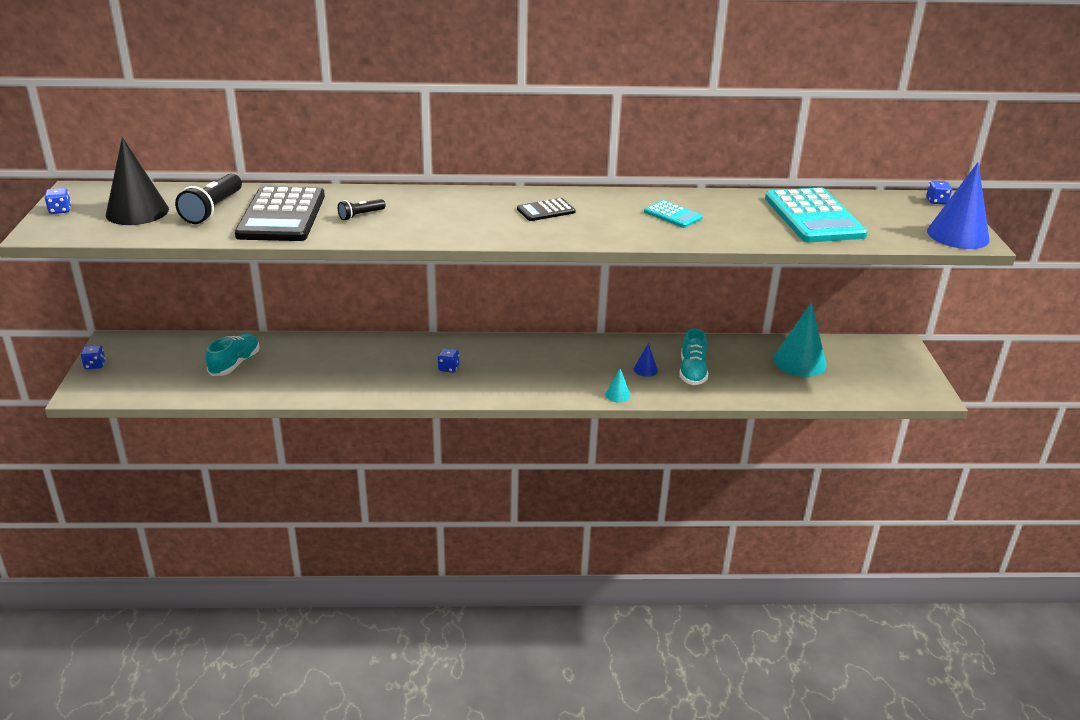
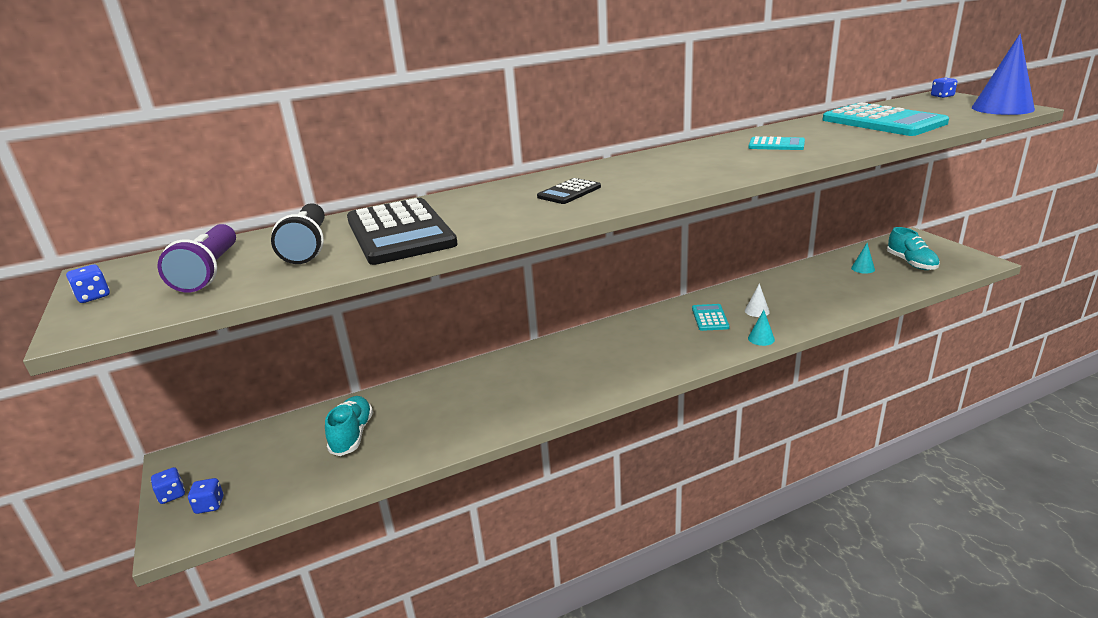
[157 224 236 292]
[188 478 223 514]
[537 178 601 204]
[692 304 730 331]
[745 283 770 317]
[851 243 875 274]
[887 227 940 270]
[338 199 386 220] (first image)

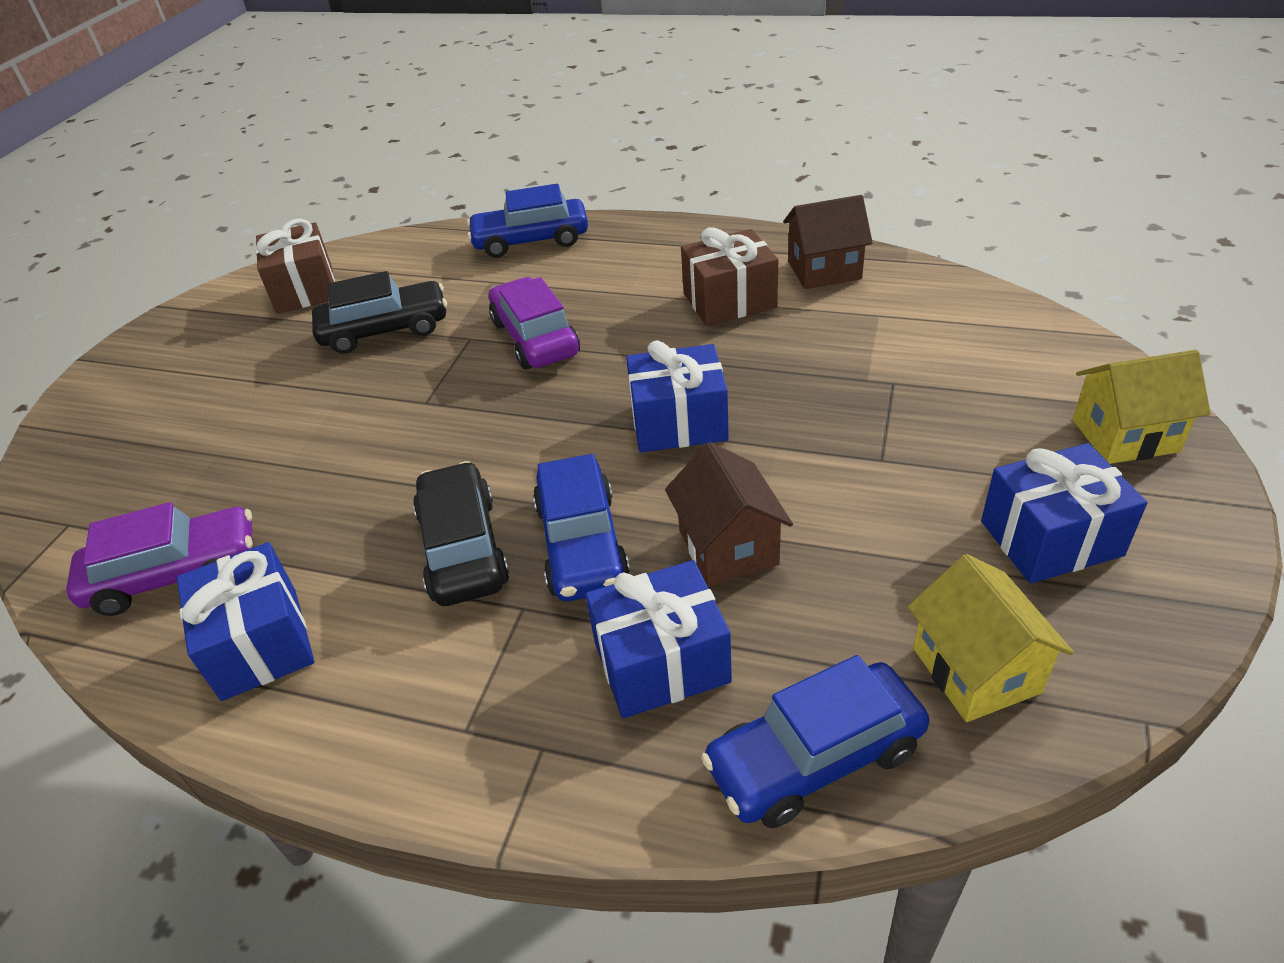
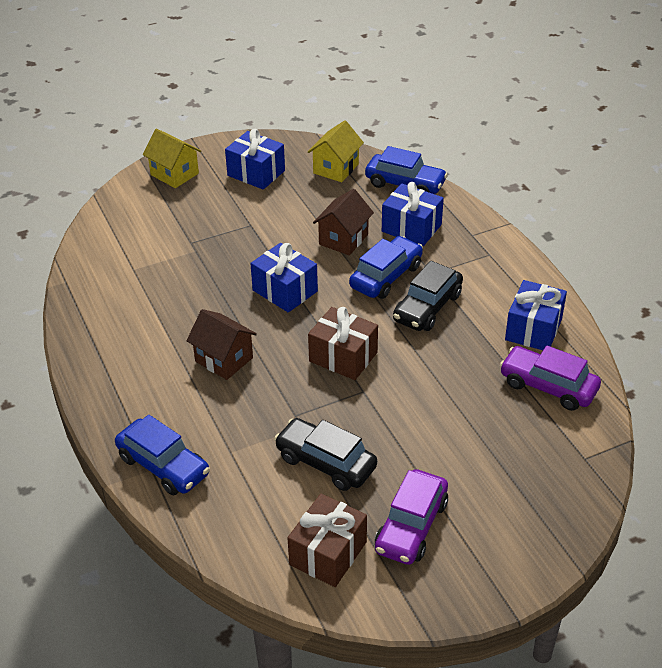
[186 309 257 380]
[308 307 378 380]
[375 469 448 565]

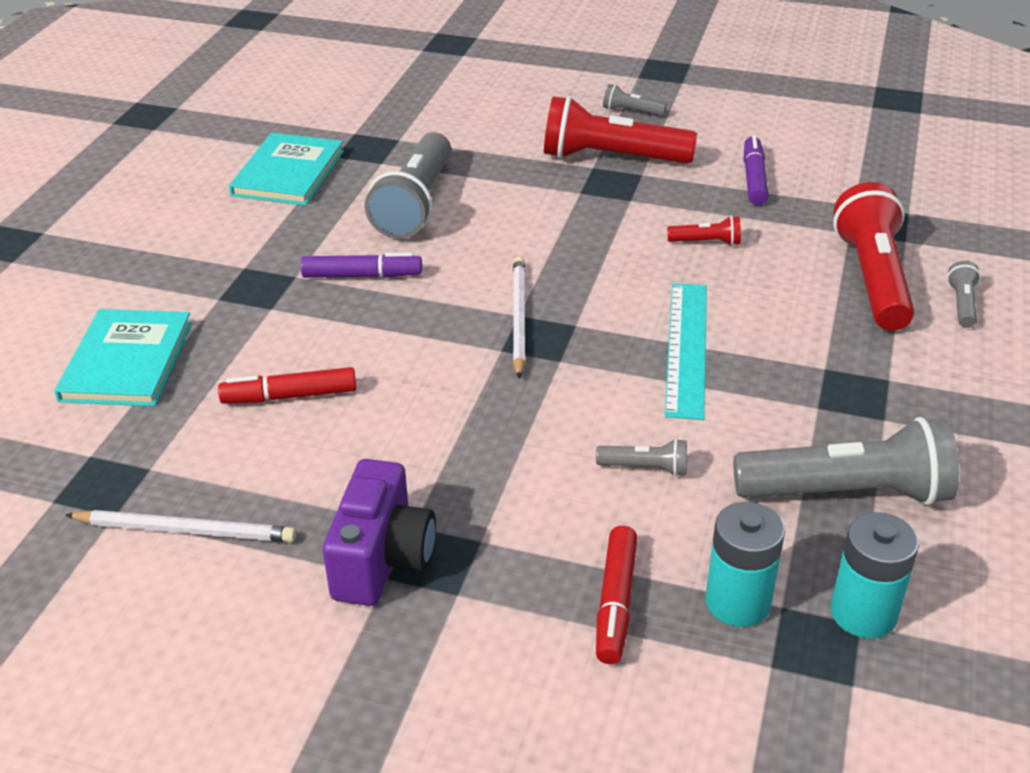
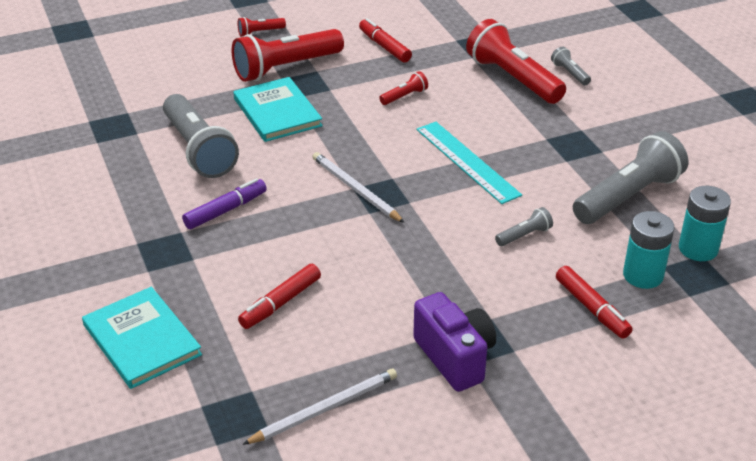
[233 77 323 142]
[238 17 286 36]
[359 18 412 63]

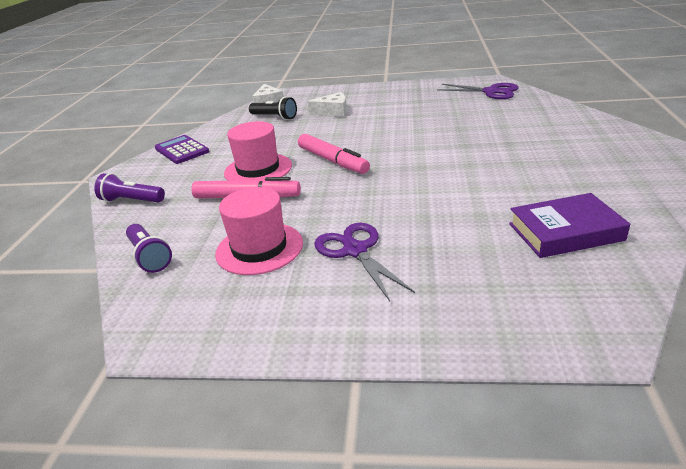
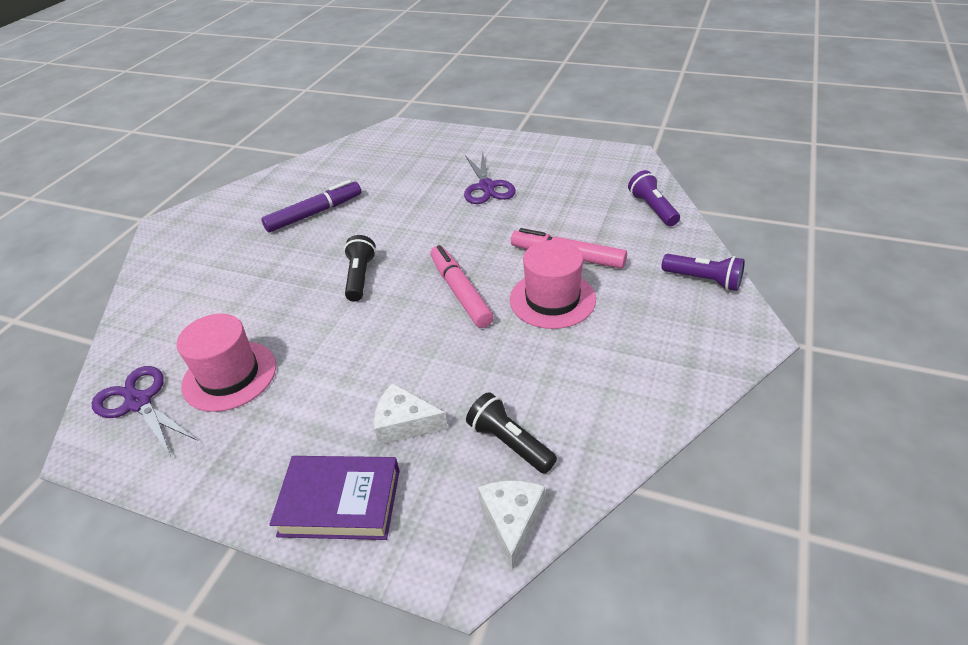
[176 314 276 412]
[261 180 361 233]
[269 456 400 540]
[344 235 376 302]
[155 135 209 164] (first image)

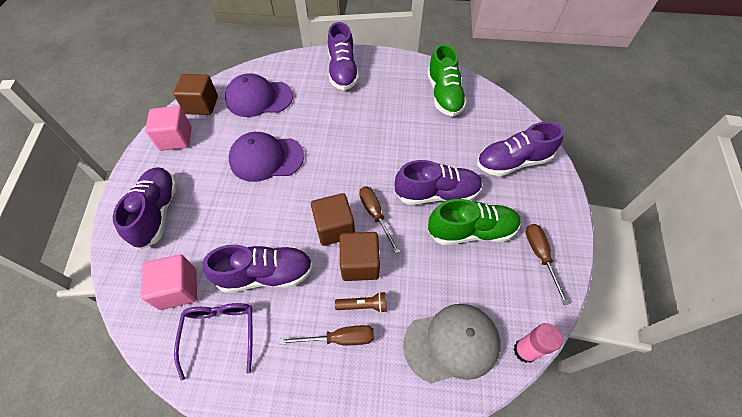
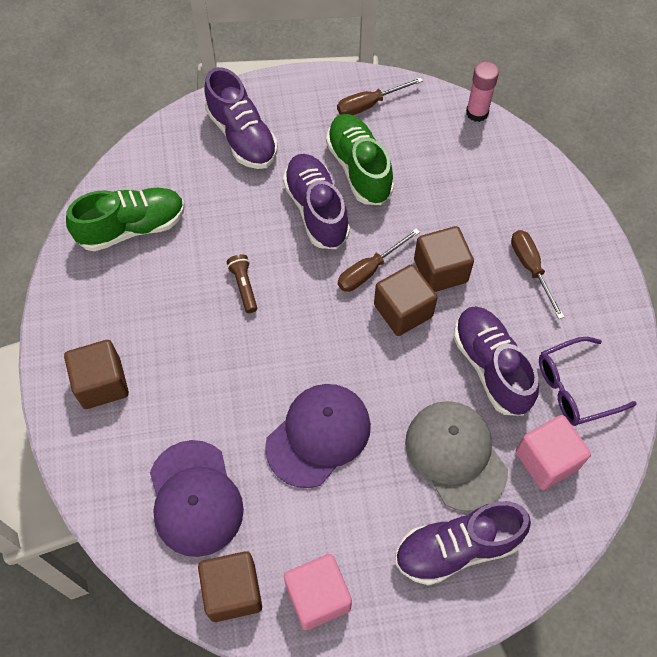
[64 340 129 409]
[227 254 257 313]
[265 384 371 488]
[405 401 508 512]

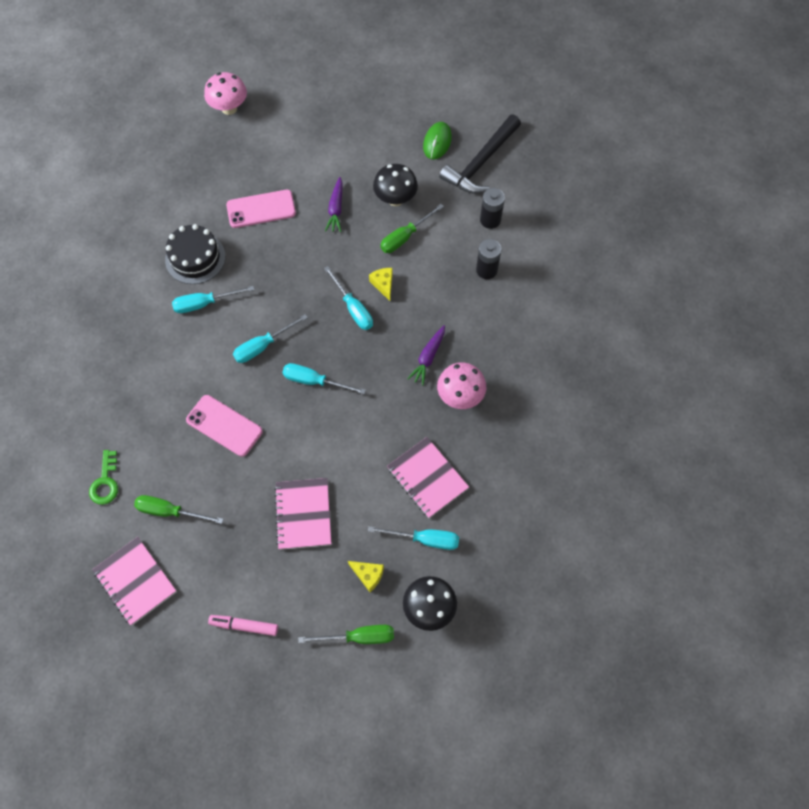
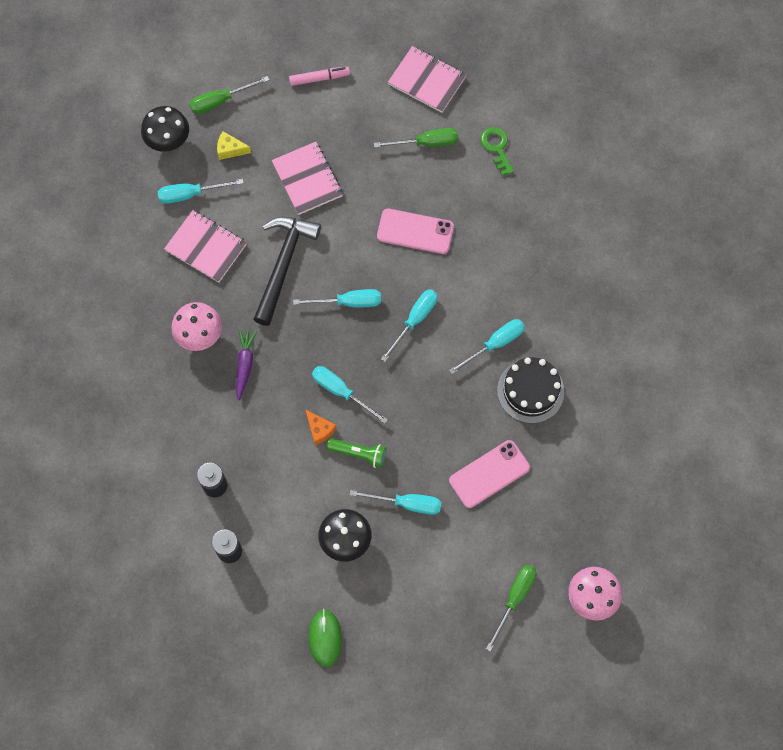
[253 217 321 326]
[305 409 337 445]
[327 438 387 468]
[349 490 441 515]
[486 565 536 652]

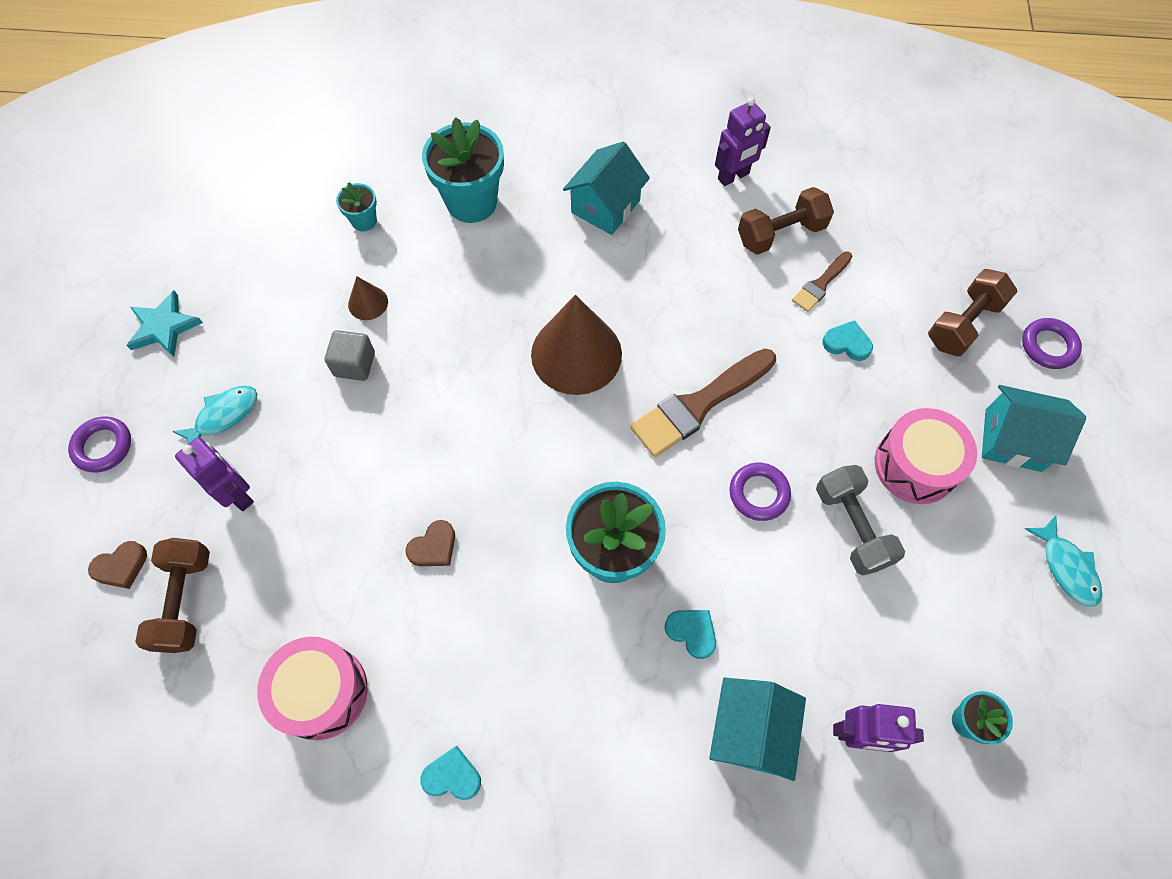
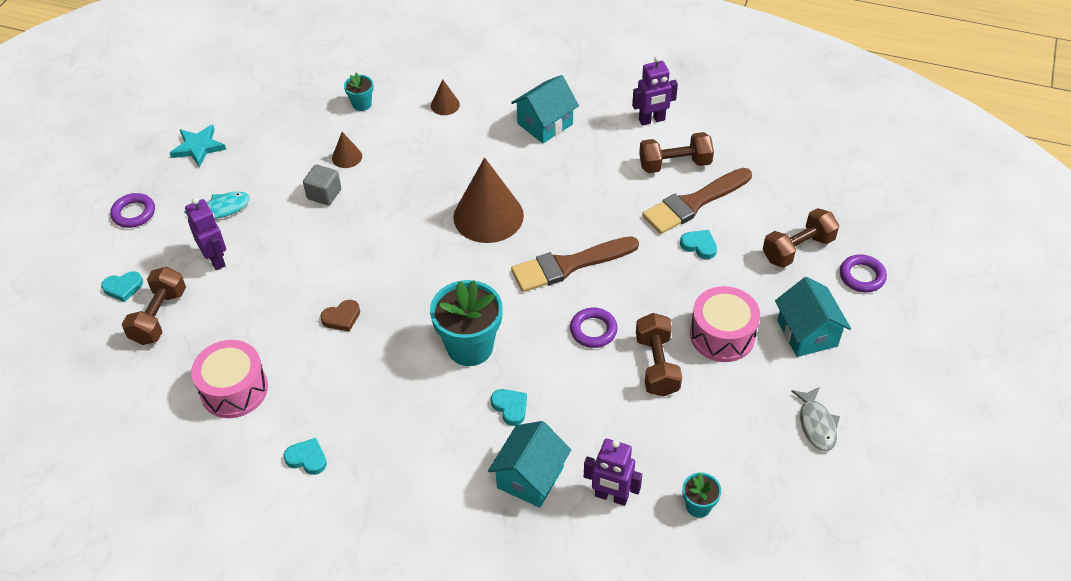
[101 271 143 302]
[431 79 460 115]
[636 313 682 397]
[642 168 752 234]
[775 277 851 357]
[791 387 840 451]

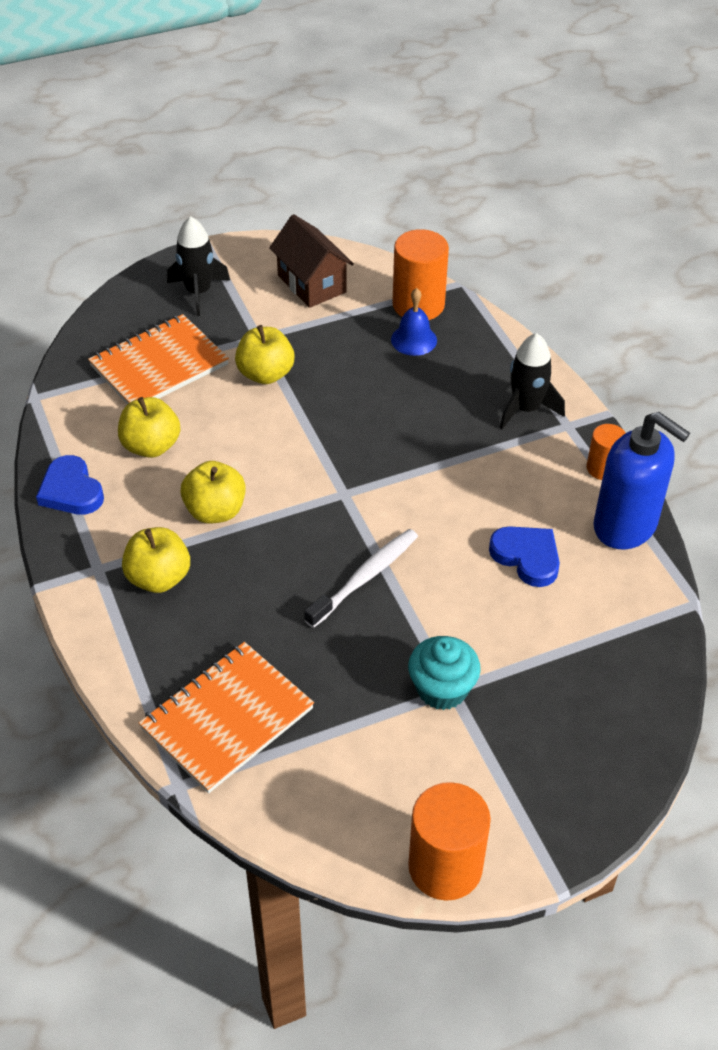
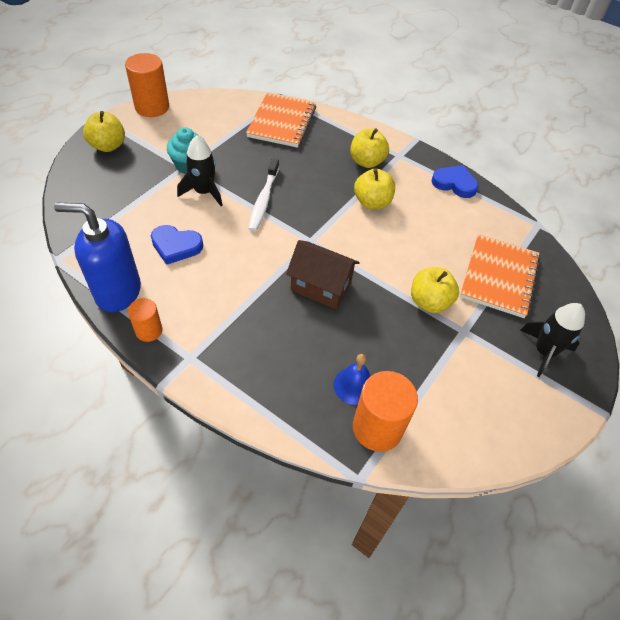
[83 111 125 152]
[177 136 223 206]
[286 240 360 309]

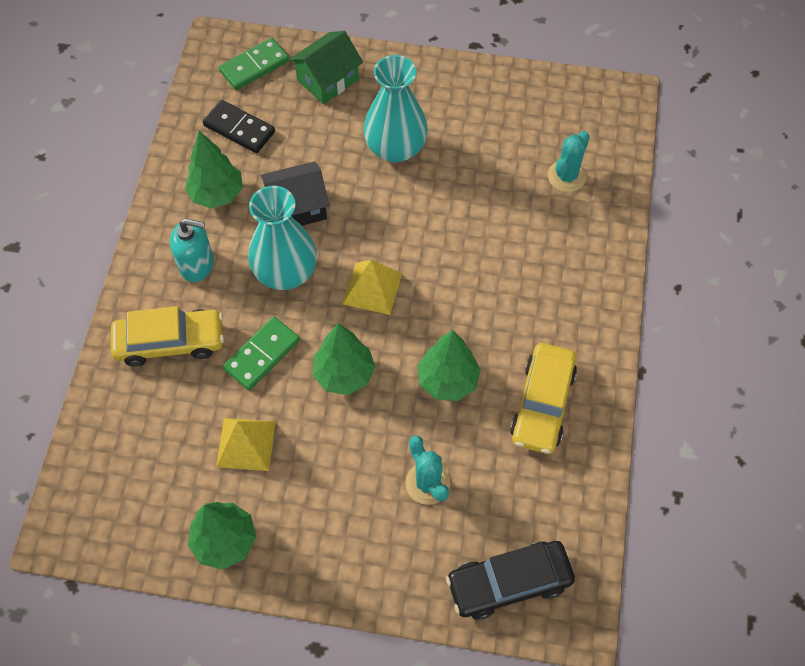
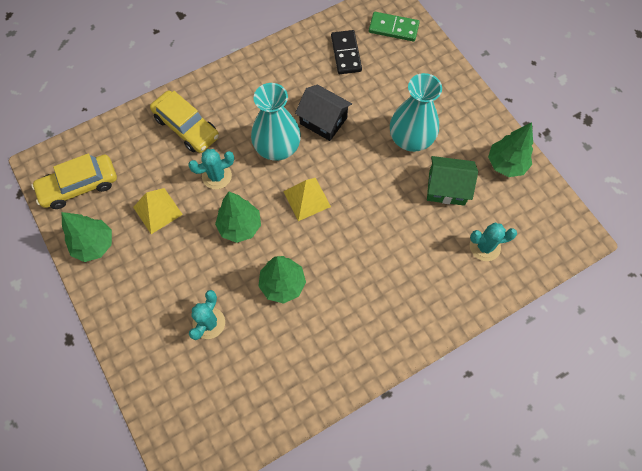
[31 153 117 209]
[188 149 234 189]
[427 156 478 206]
[488 122 533 177]
[170 219 214 282] (first image)
[446 541 575 620] (first image)

